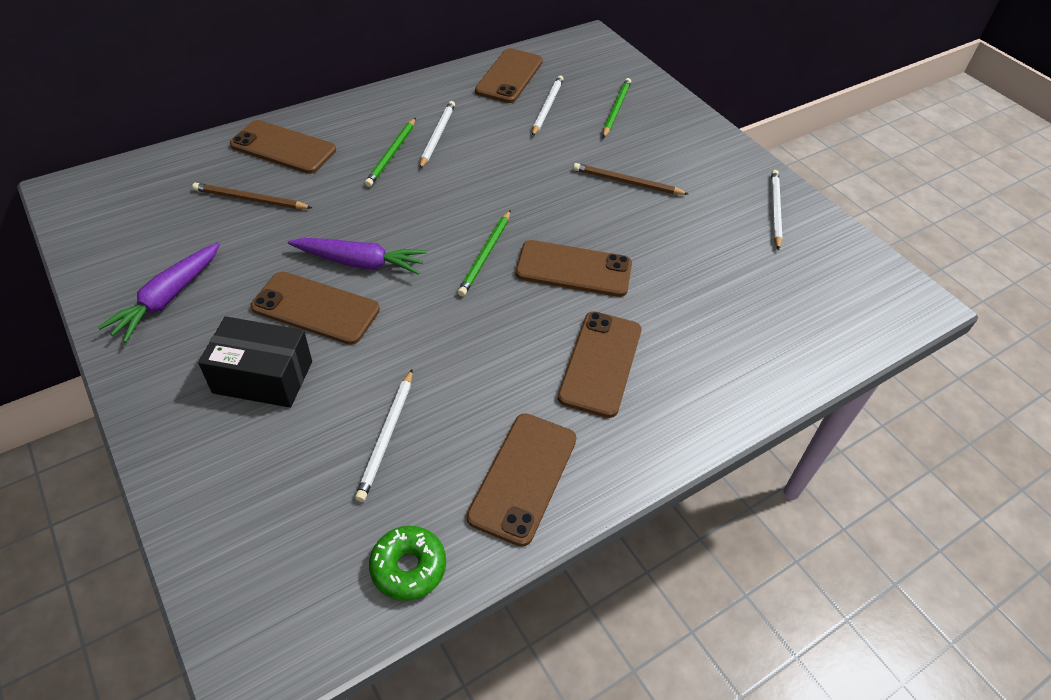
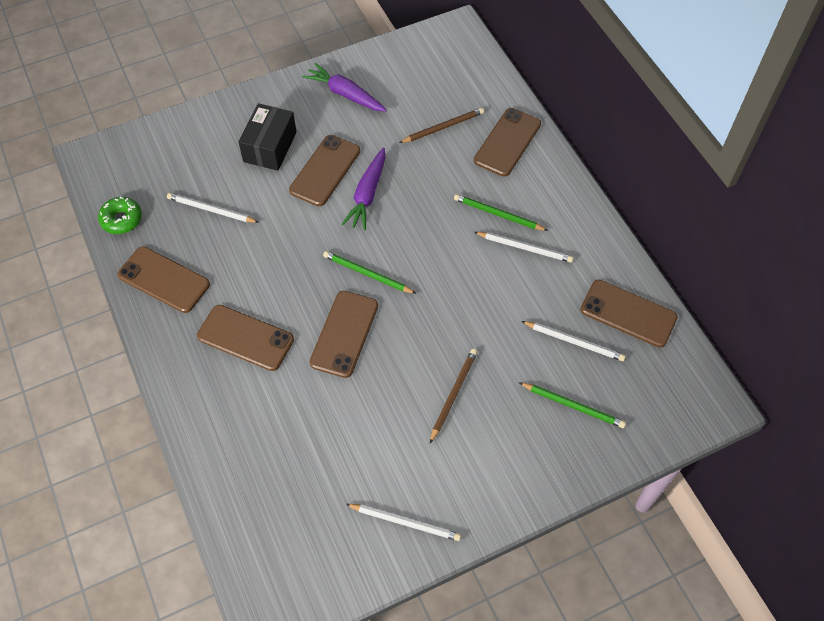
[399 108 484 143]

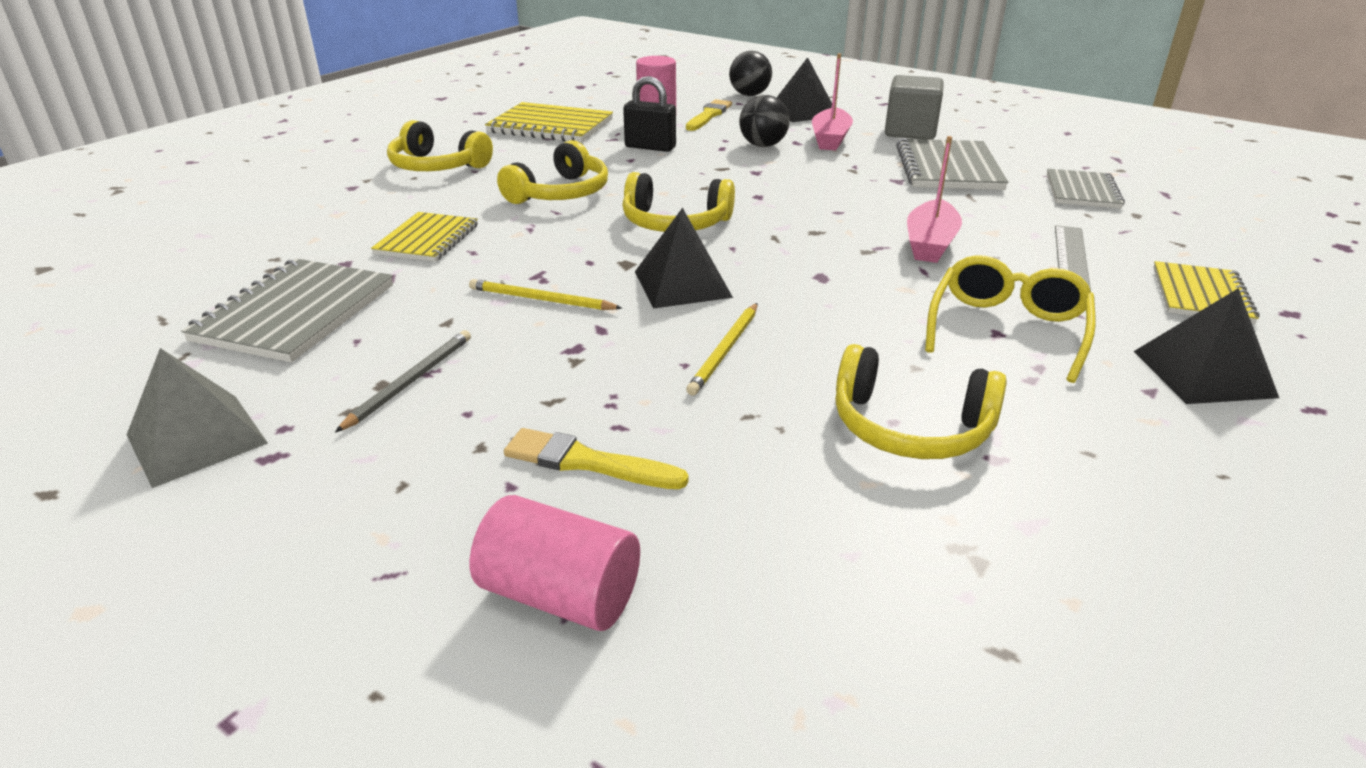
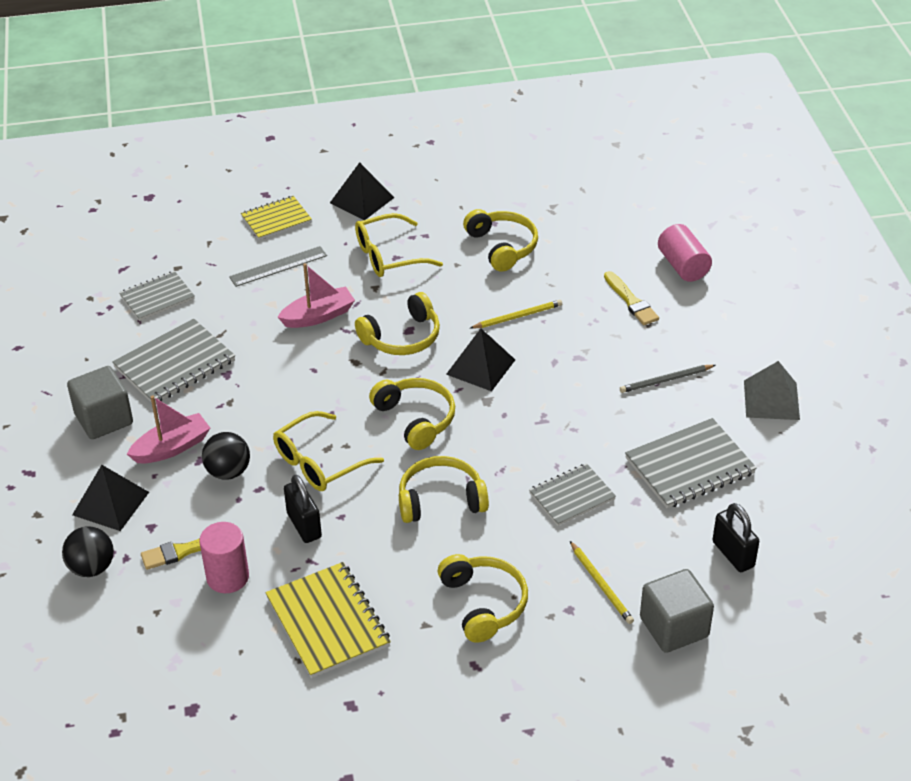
[273 411 384 491]
[355 292 440 355]
[529 463 616 526]
[570 541 634 624]
[640 569 714 653]
[712 503 759 572]

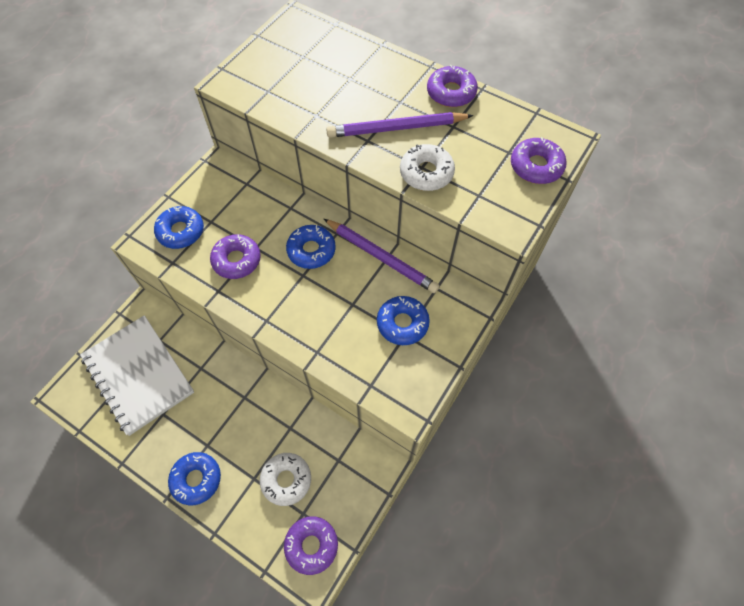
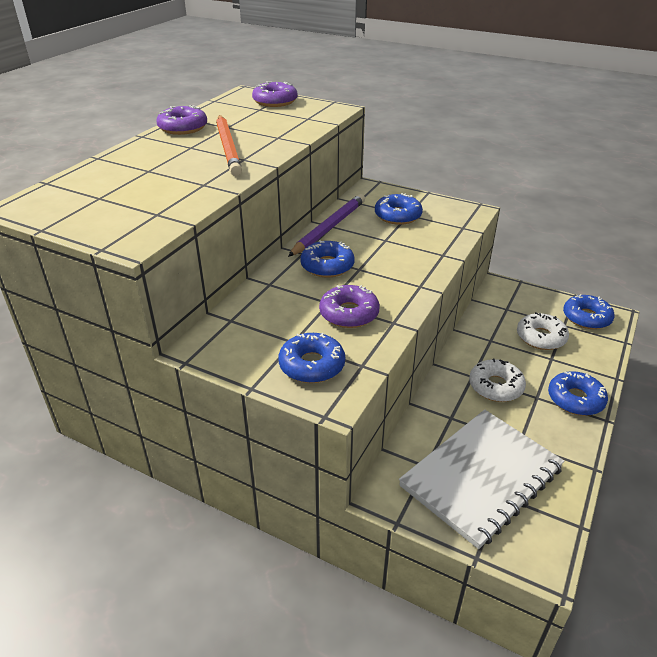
[216 115 242 176]
[469 359 526 402]
[563 294 614 329]

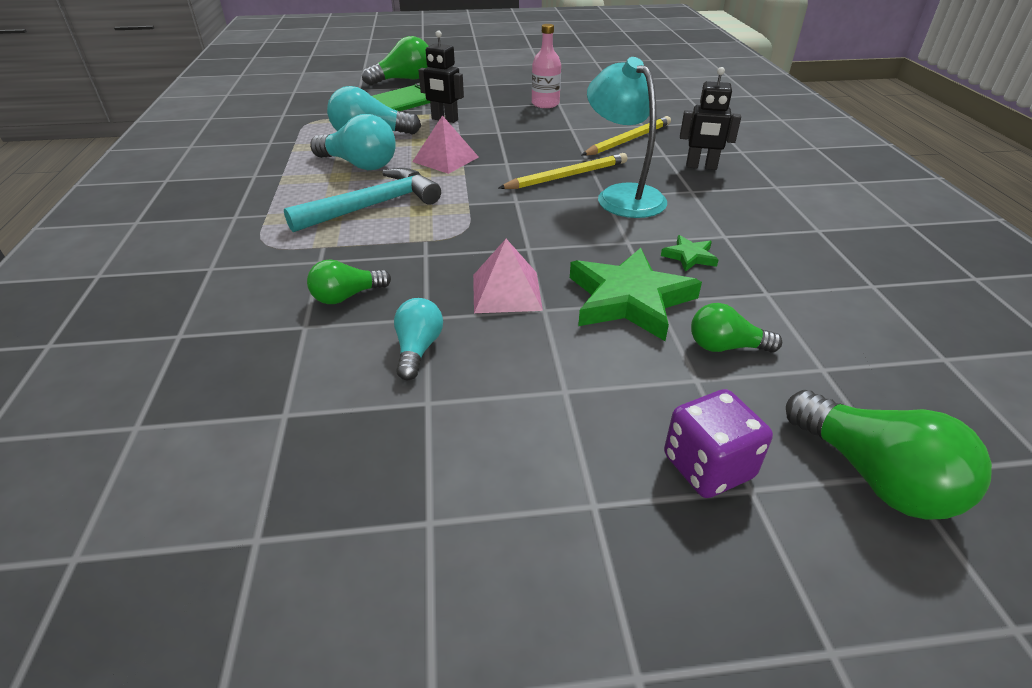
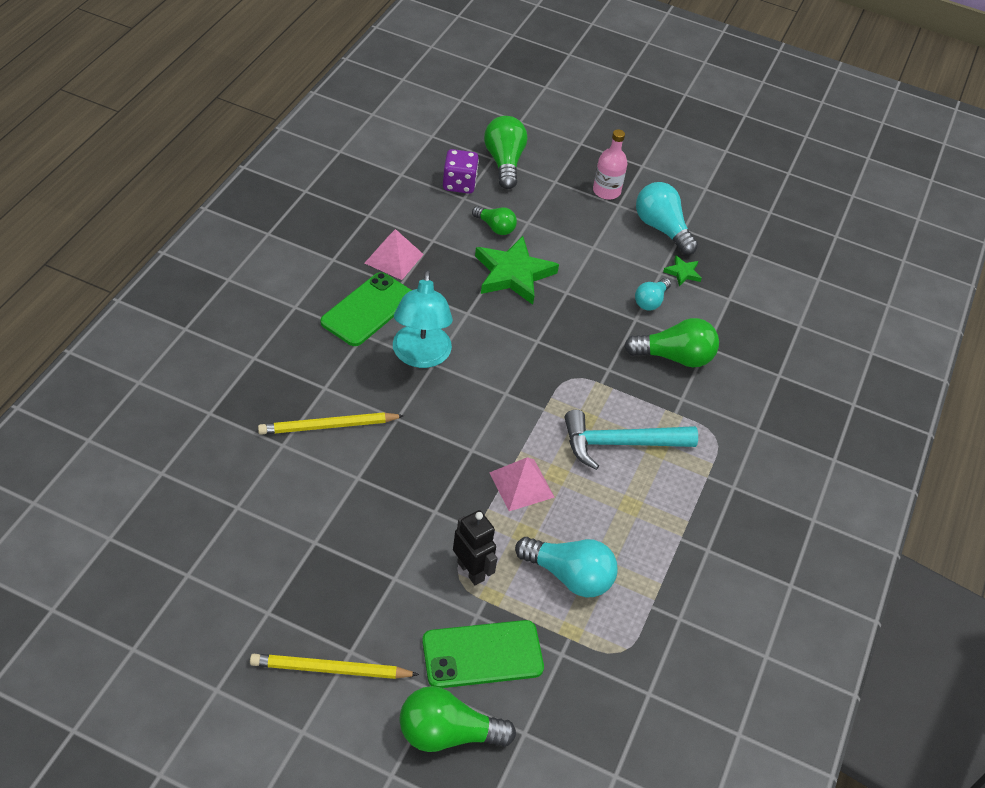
[250 654 419 679]
[320 272 412 346]
[365 229 424 280]
[443 149 479 194]
[593 129 627 200]
[624 318 719 367]
[636 182 698 255]
[663 255 702 286]
[680 67 741 170] (first image)

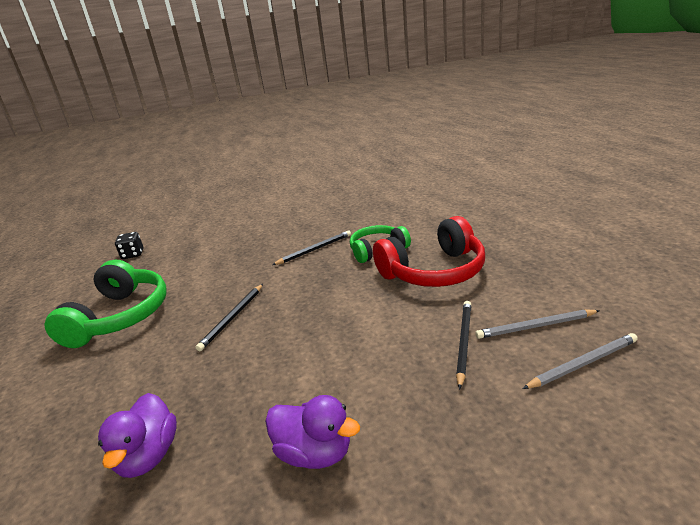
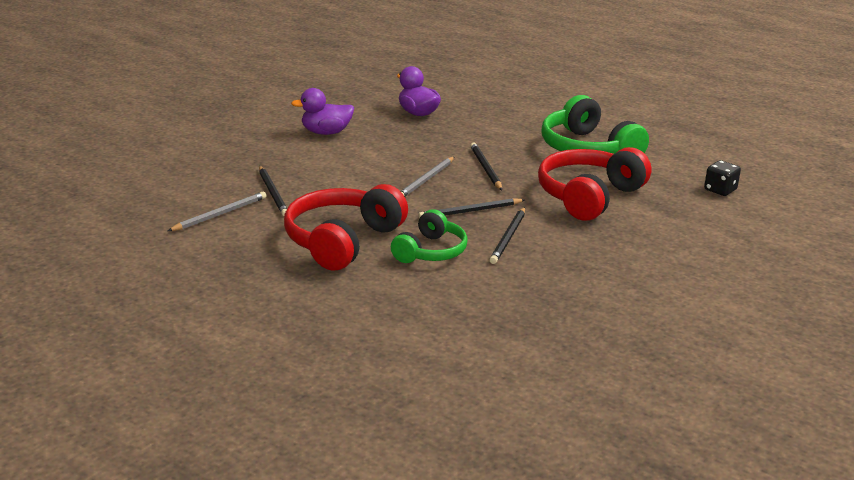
[401 157 454 197]
[418 198 525 218]
[538 147 651 221]

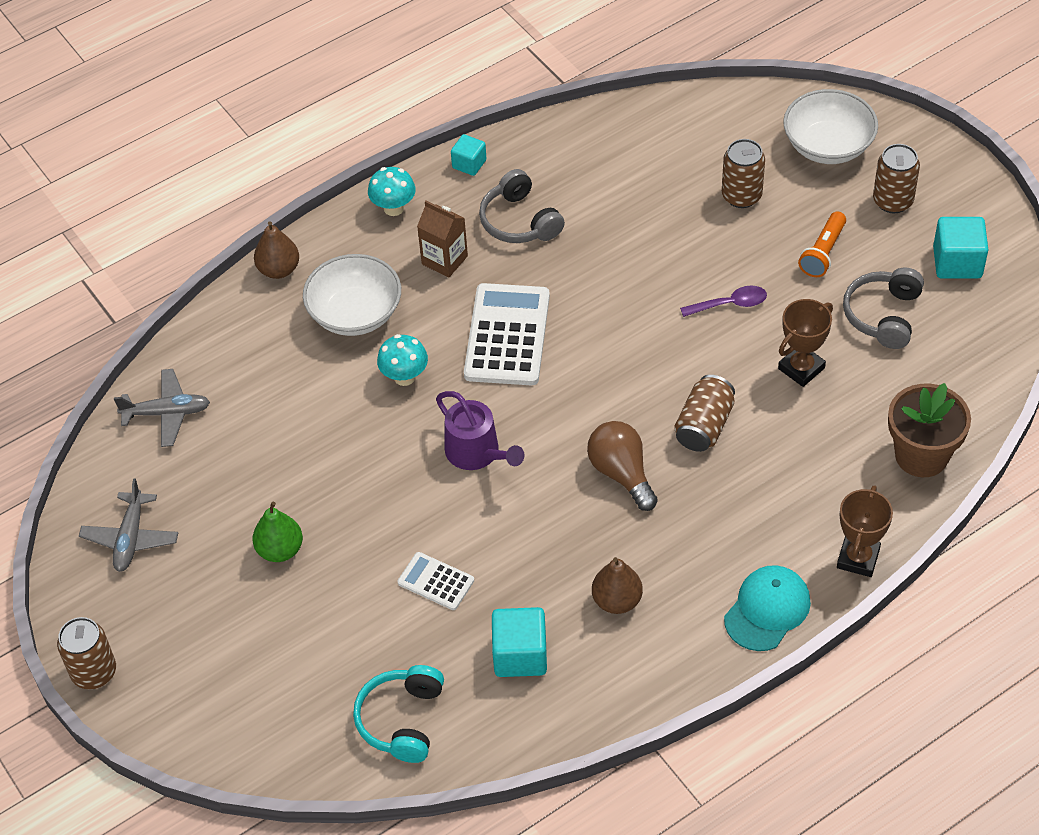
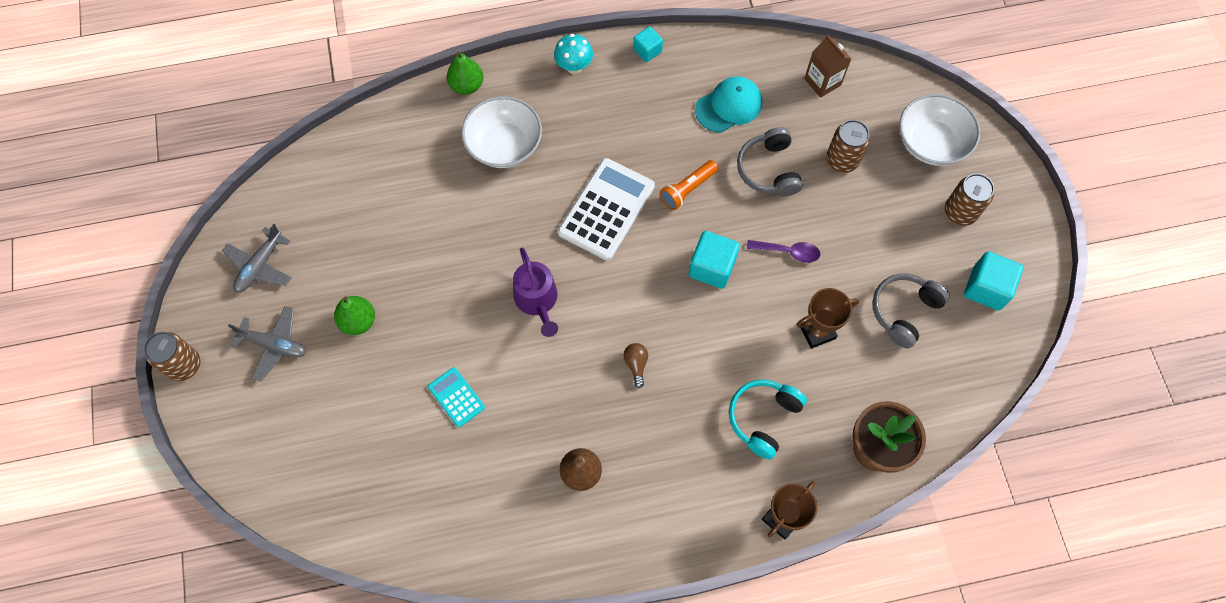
[228 306 306 382]
[428 367 485 427]
[447 52 483 95]
[624 343 648 388]
[660 160 718 210]
[689 231 740 289]
[695 76 762 133]
[729 379 807 460]
[737 127 803 196]
[804 34 851 98]
[377 334 428 386] (first image)
[674 375 735 452] (first image)

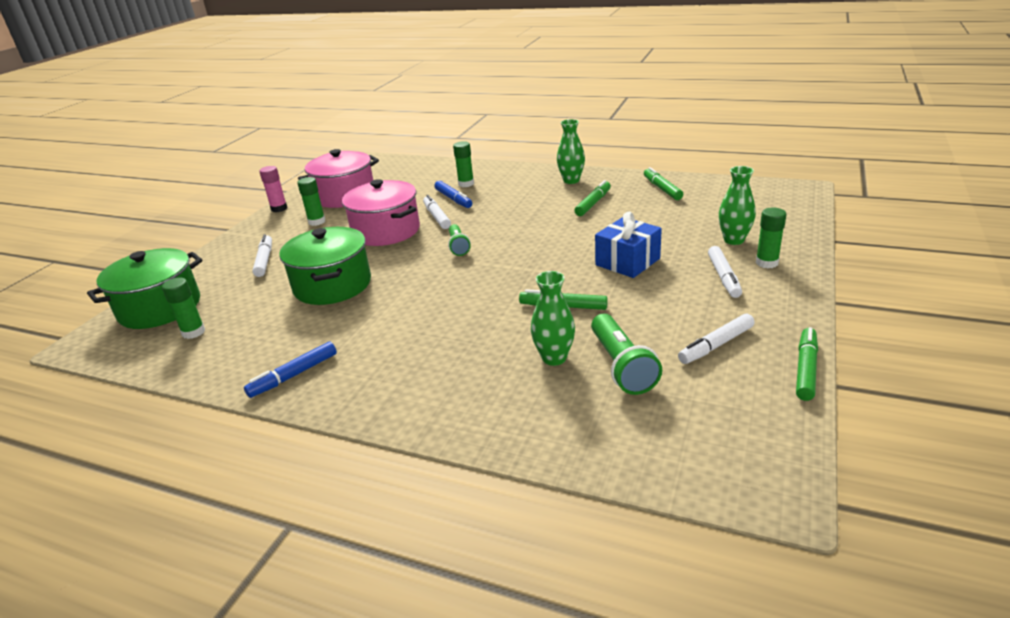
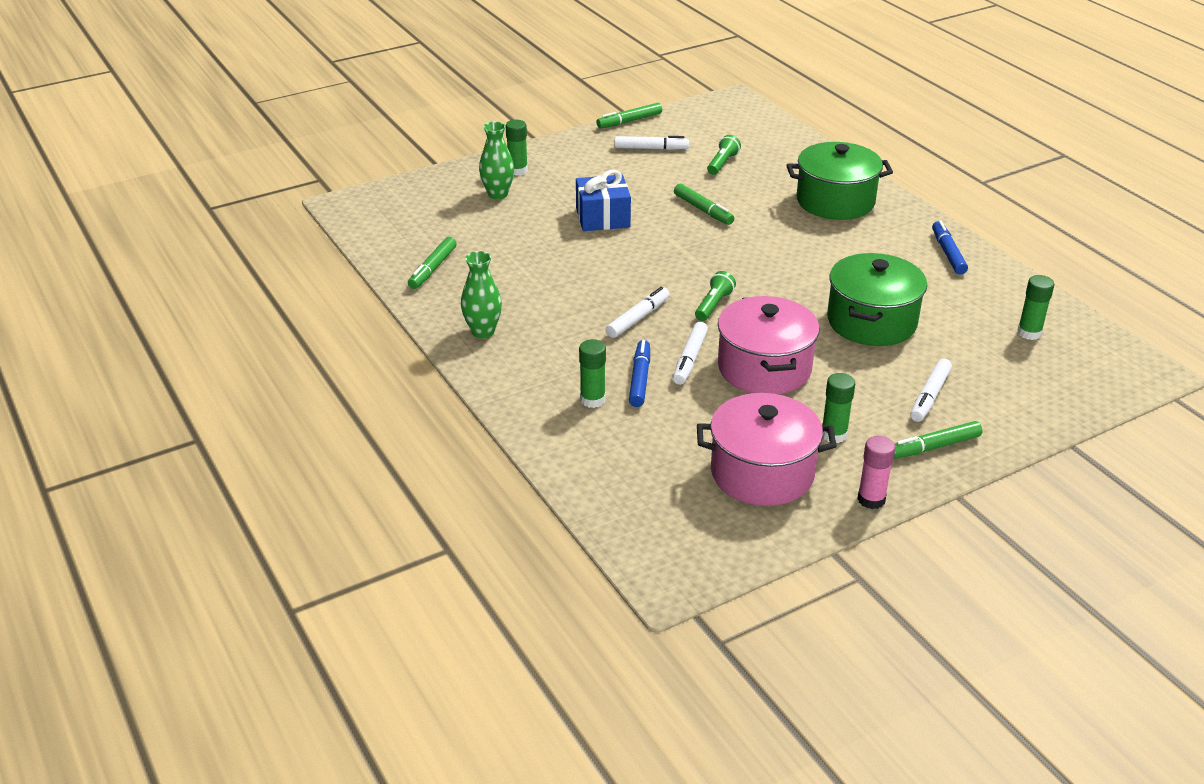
[606 287 670 338]
[707 135 741 175]
[786 142 893 220]
[894 421 983 459]
[932 220 968 275]
[531 271 575 366] (first image)

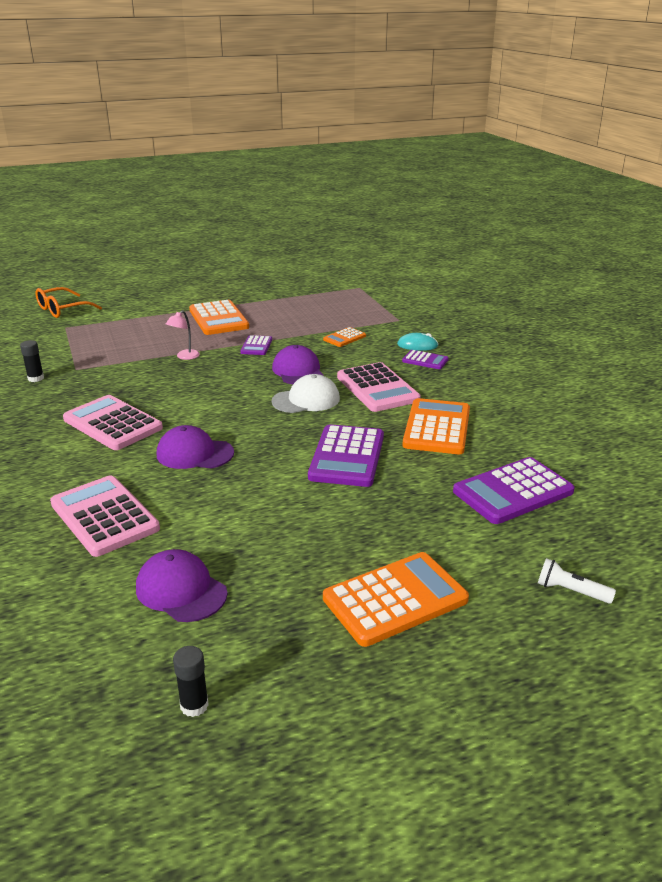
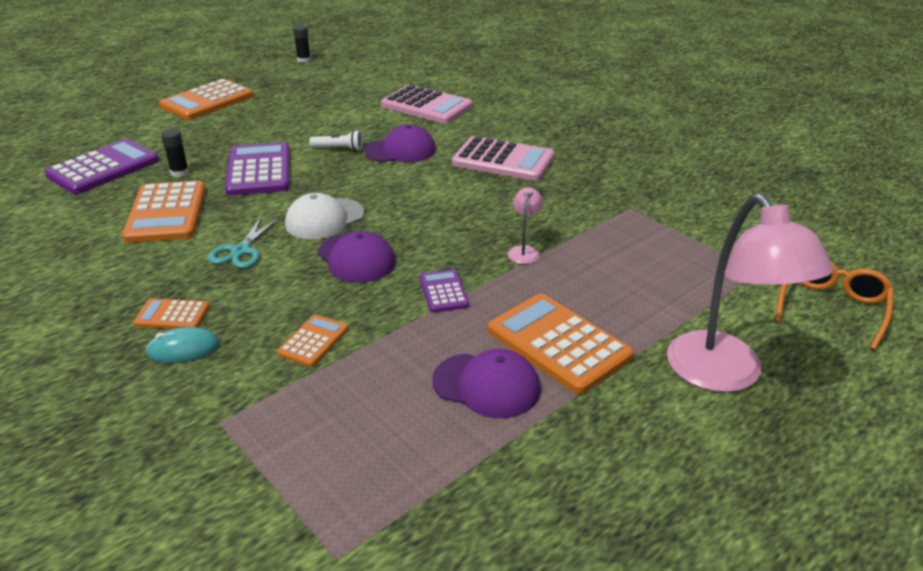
[133 298 210 329]
[161 129 189 177]
[208 217 279 268]
[309 130 363 151]
[432 349 541 418]
[667 194 834 392]

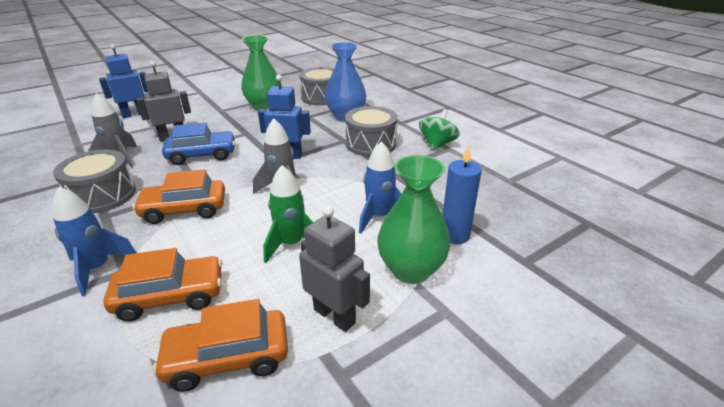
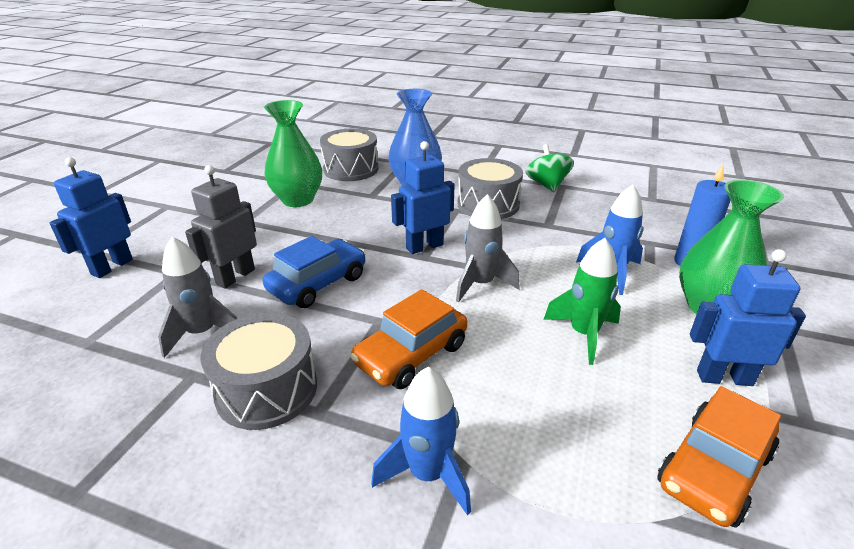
[690 249 806 386]
[104 248 222 322] (first image)

